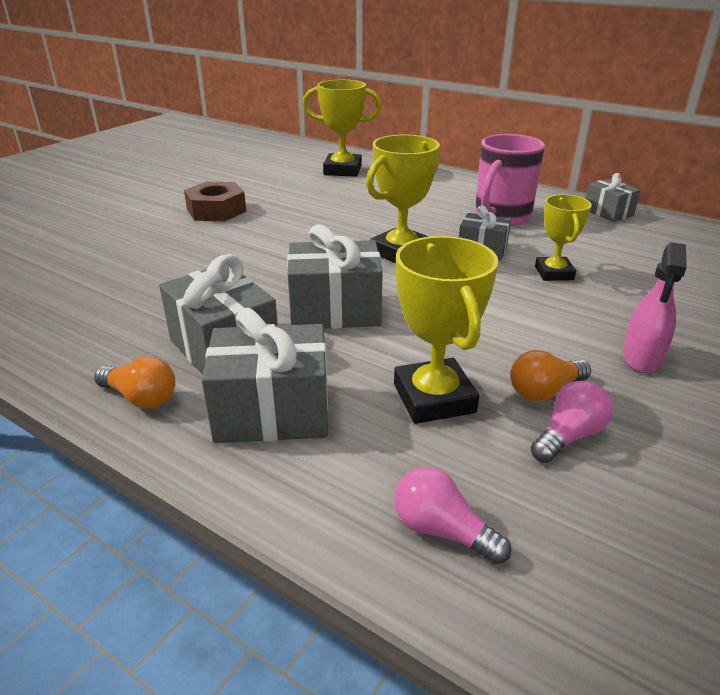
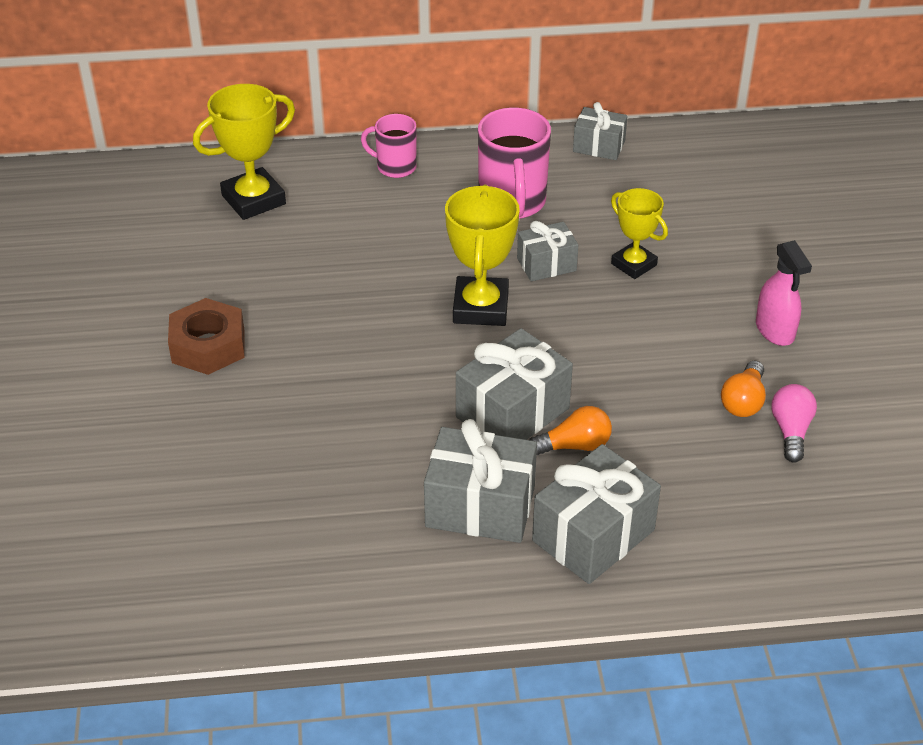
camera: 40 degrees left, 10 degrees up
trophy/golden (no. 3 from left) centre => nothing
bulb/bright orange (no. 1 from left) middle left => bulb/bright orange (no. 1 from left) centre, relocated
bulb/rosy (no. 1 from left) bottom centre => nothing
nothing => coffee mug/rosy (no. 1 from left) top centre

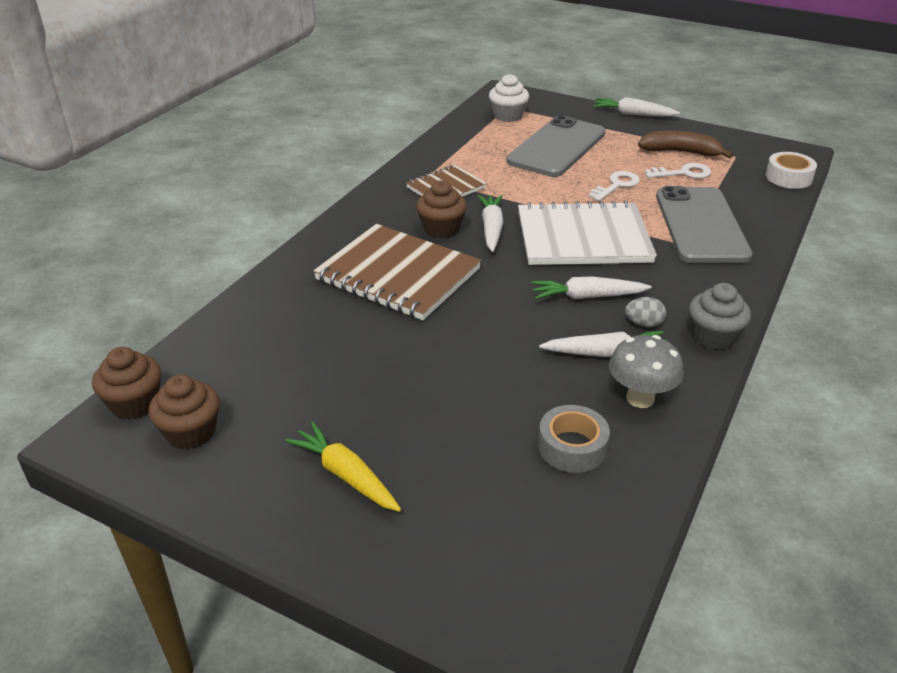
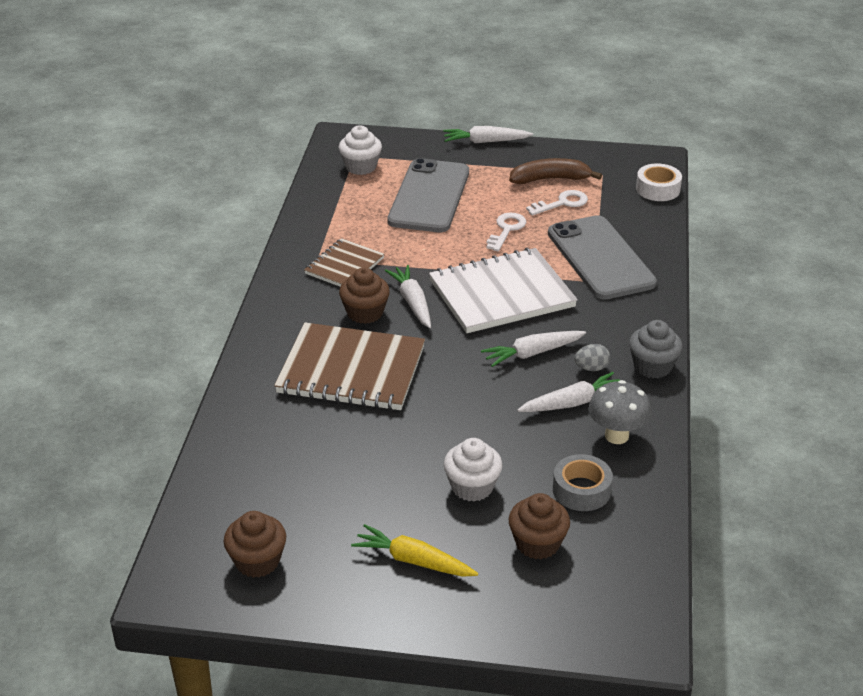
camera: 20 degrees left, 0 degrees up
fairy cake/brown (no. 1 from left in the first image) middle left => fairy cake/brown (no. 3 from left) bottom centre, relocated
nothing => fairy cake/snow-white (no. 2 from left) bottom centre

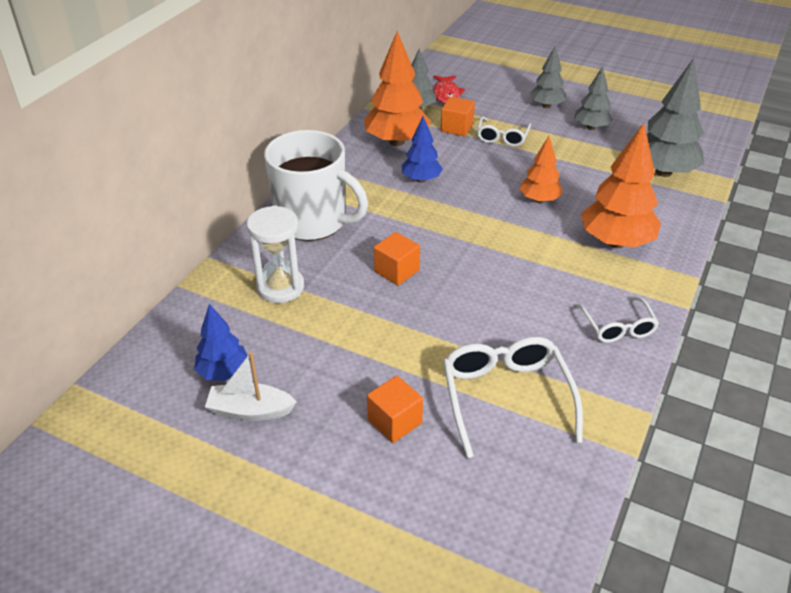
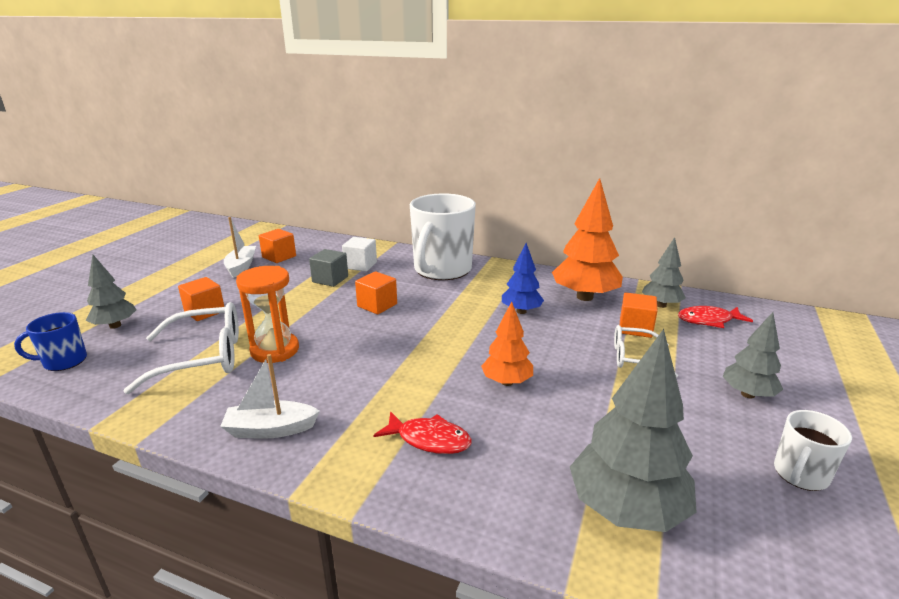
camera: 85 degrees right, 15 degrees down
toy tree/grey (no. 3 from left in the first image) top right => toy tree/grey (no. 1 from left) middle left, relocated
toy tree/bright orange (no. 3 from left) top right => fish/red (no. 1 from left) bottom centre
sandglass/snow-white centre => block/snow-white centre
spectacles/snow-white (no. 3 from left) middle right => sailboat/snow-white (no. 2 from left) middle left
toy tree/blue (no. 1 from left) middle left => block/bright orange (no. 2 from left) middle left
nothing => block/grey centre
nothing => sandglass/bright orange middle left
nothing => coffee mug/blue middle left
nothing => coffee mug/snow-white (no. 2 from left) bottom right

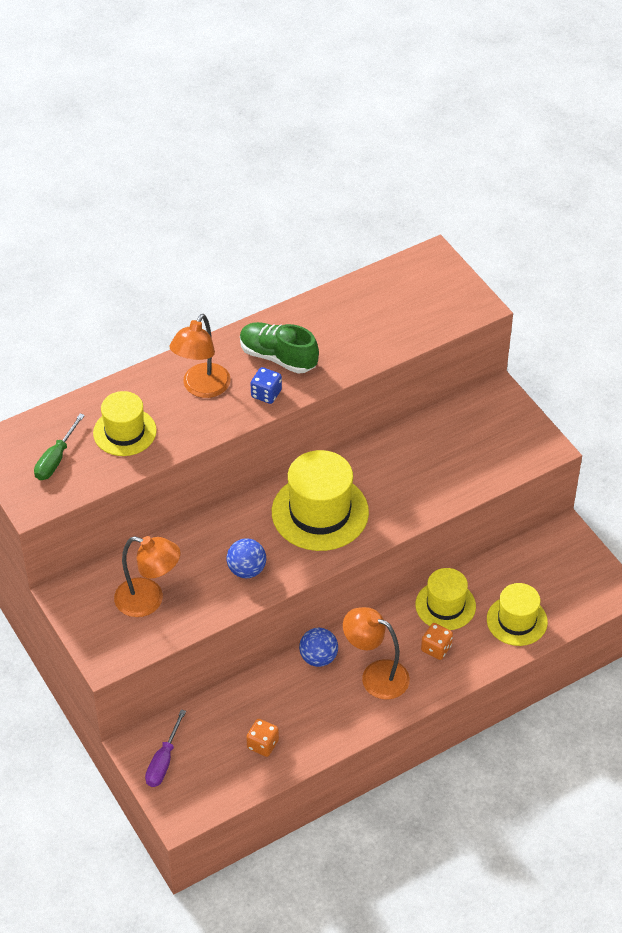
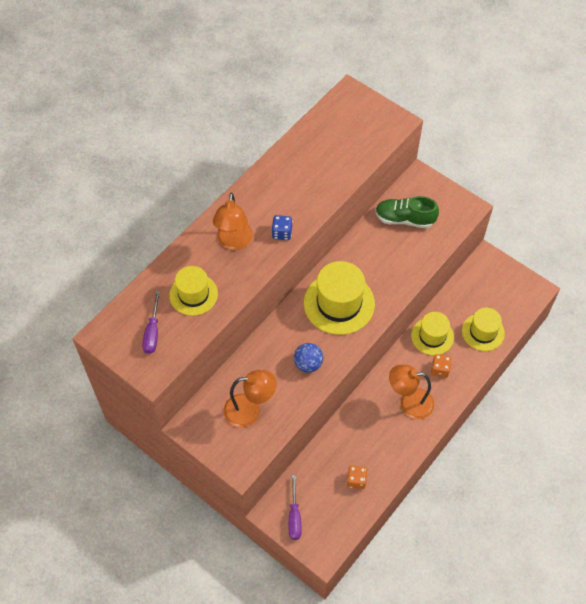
camera: 20 degrees left, 10 degrees up
shoe/leaf-green centre => shoe/leaf-green middle right, relocated
screwdriver/leaf-green middle left => screwdriver/purple (no. 1 from left) middle left
sphere/blue (no. 2 from left) bottom centre => nothing

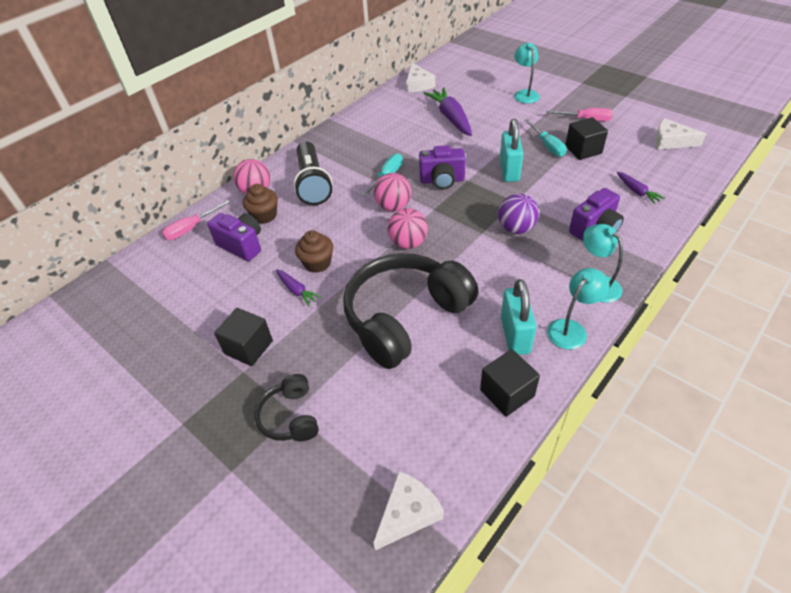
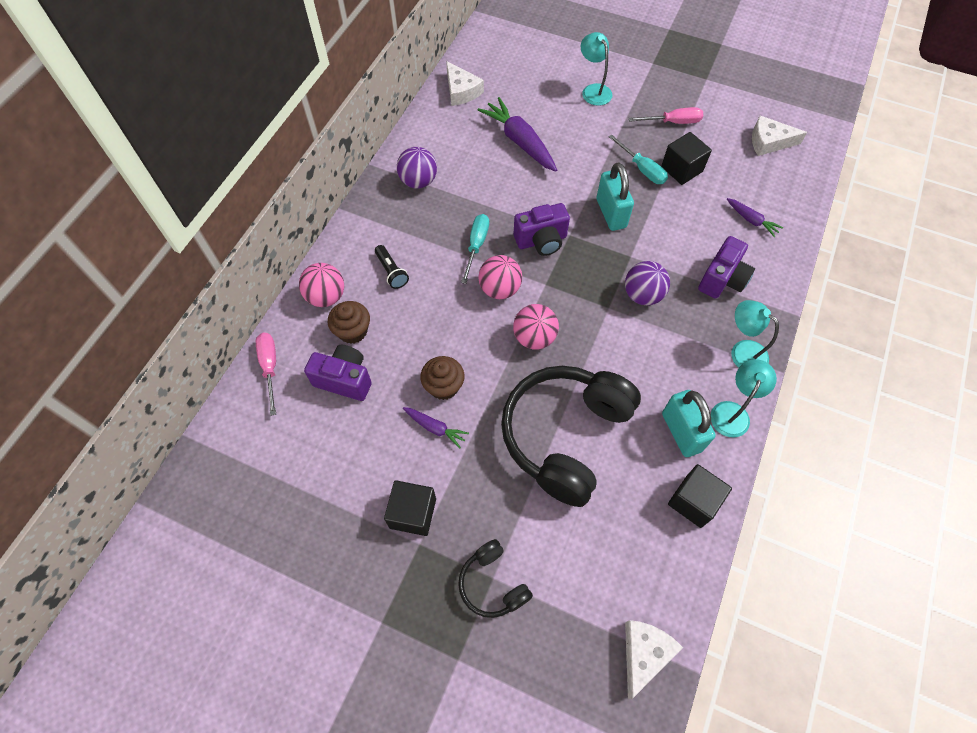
camera: 20 degrees left, 15 degrees up
pocket torch/ebony top centre => pocket torch/ebony centre, x0.49
screwdriver/rosy (no. 1 from left) middle left, 135 degrees clockwise
nothing => sphere/purple (no. 1 from left) top centre

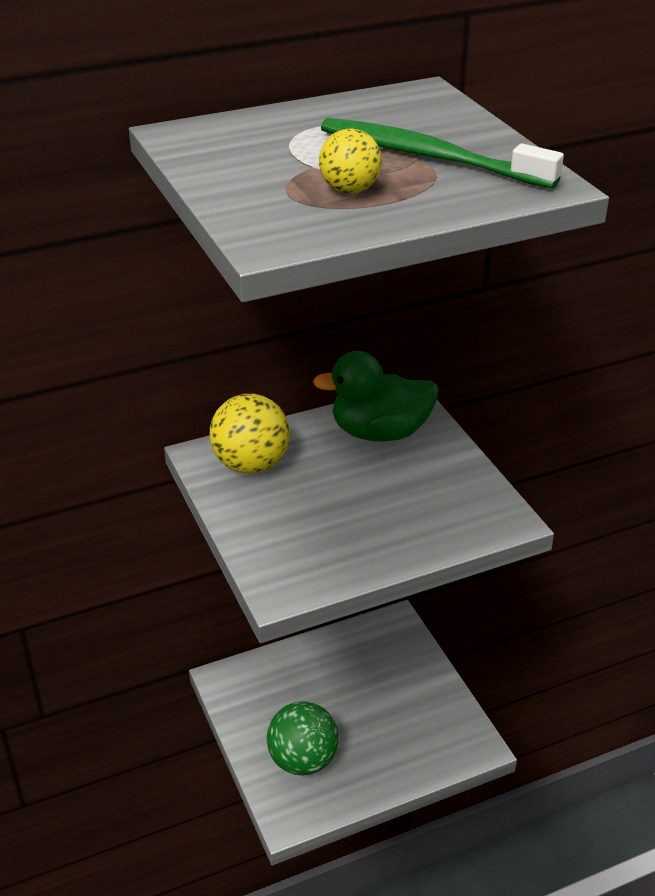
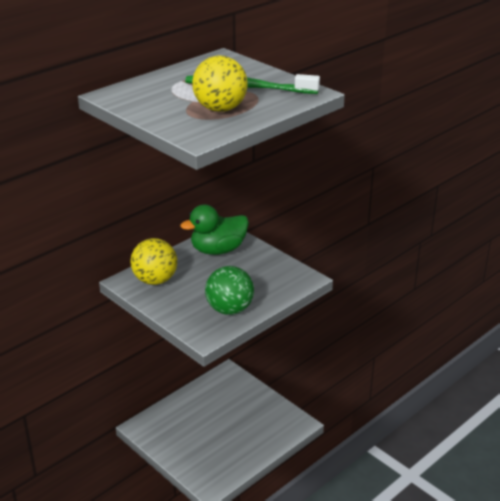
camera: 20 degrees left, 5 degrees down
sphere/golden (no. 2 from left) top centre, x1.68
sphere/leaf-green bottom centre => sphere/leaf-green centre, relocated

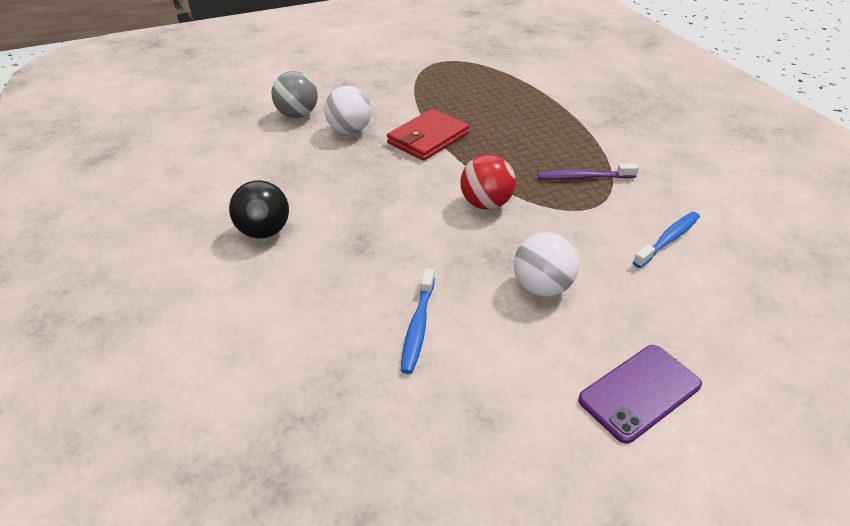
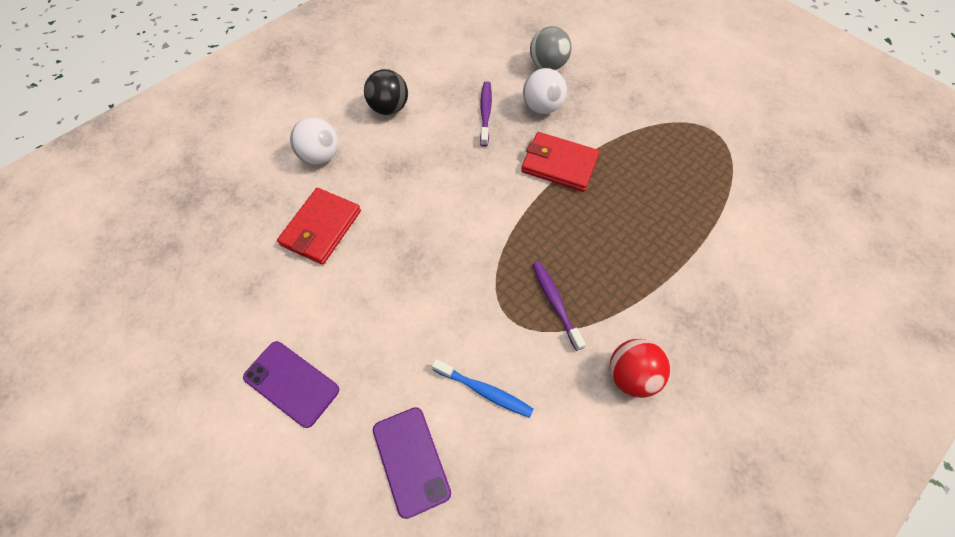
camera: 70 degrees right, 20 degrees up
sphere/red centre => sphere/red bottom right, relocated
sphere/snow-white (no. 2 from left in the first image) centre => sphere/snow-white (no. 1 from left) top left, relocated
toothbrush/blue (no. 1 from left) centre => wallet/red (no. 1 from left) centre
nothing => toothbrush/purple (no. 1 from left) top centre
nothing => smartphone/purple (no. 2 from left) bottom centre

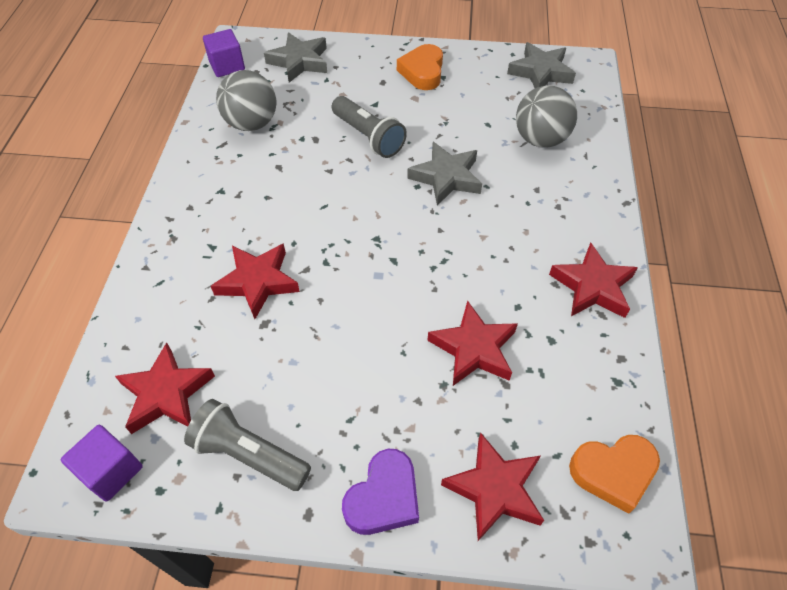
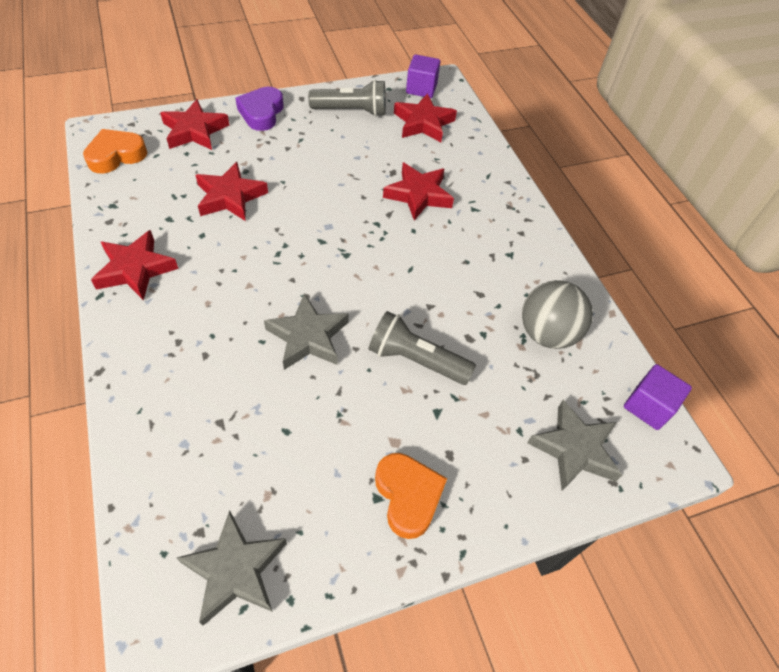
camera: 150 degrees right, 0 degrees up
sphere/grey (no. 2 from left) top right => nothing

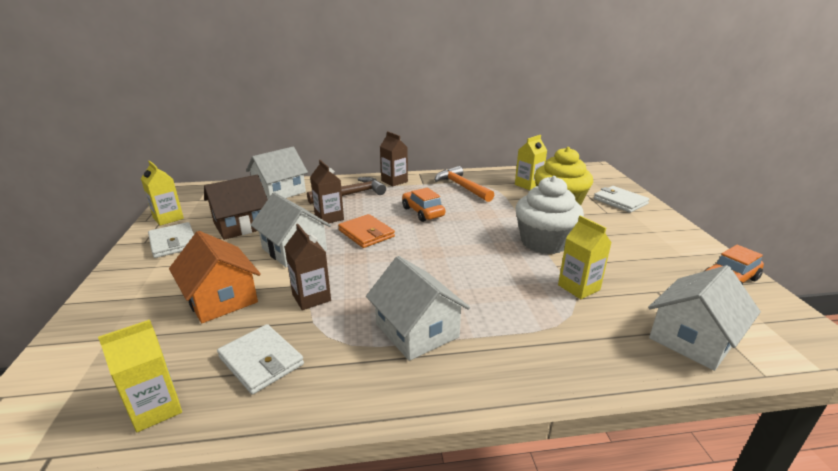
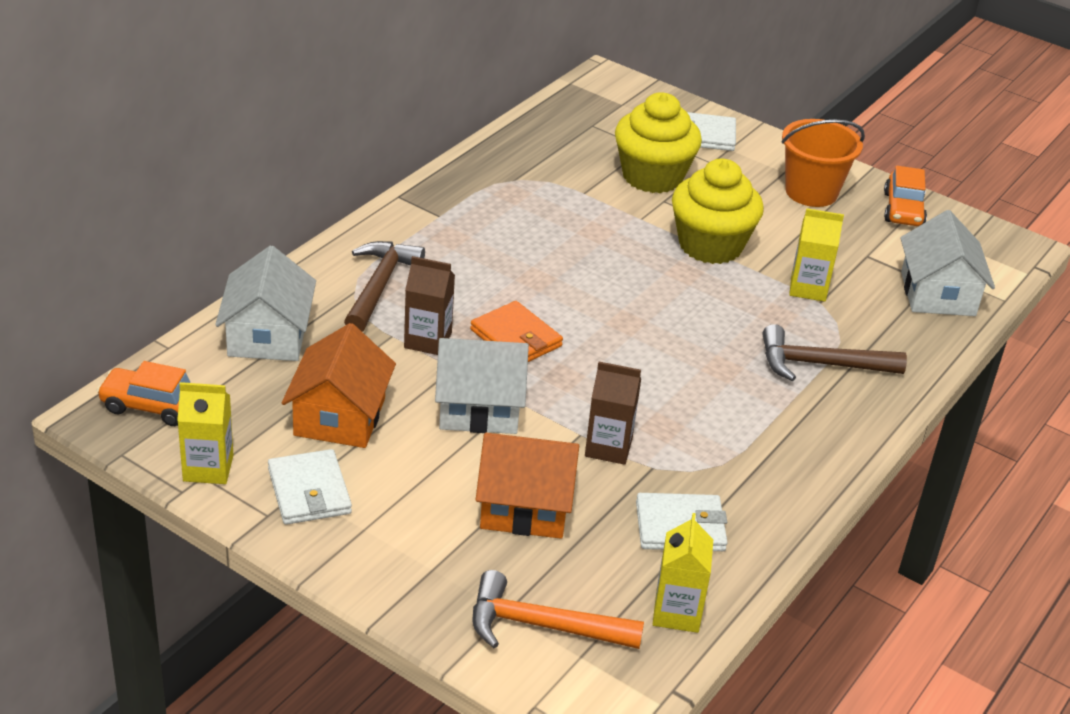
camera: 50 degrees left, 10 degrees up
carton/brown (no. 3 from left) centre => nothing
carton/golden (no. 3 from left) centre => nothing
carpenter's hammer/bright orange centre => carpenter's hammer/bright orange bottom centre, relocated
house/brown middle left => house/bright orange (no. 1 from left) middle left
fairy cake/snow-white centre => fairy cake/golden (no. 2 from left) top right
car/bright orange (no. 1 from left) centre => car/bright orange (no. 1 from left) middle left, relocated
wallet/bright orange centre, 45 degrees clockwise
wallet/snow-white (no. 1 from left) middle left => wallet/snow-white (no. 1 from left) bottom left, 60 degrees clockwise
house/snow-white (no. 3 from left) centre => nothing
nothing => pail/bright orange top right
nothing => carpenter's hammer/brown (no. 2 from left) middle right

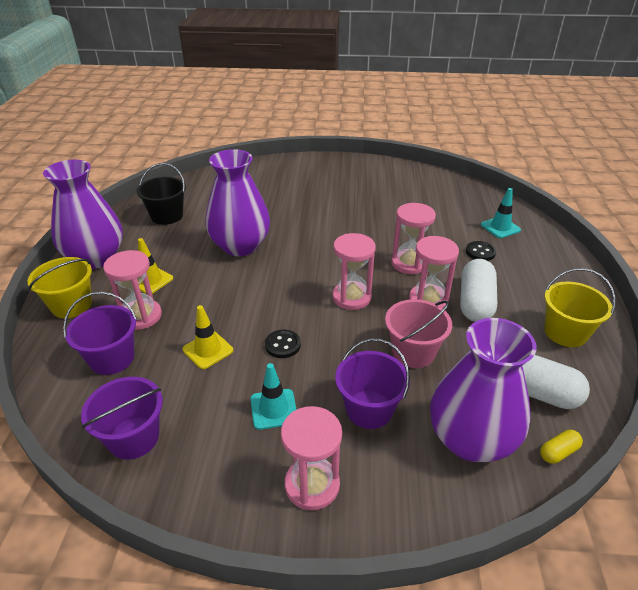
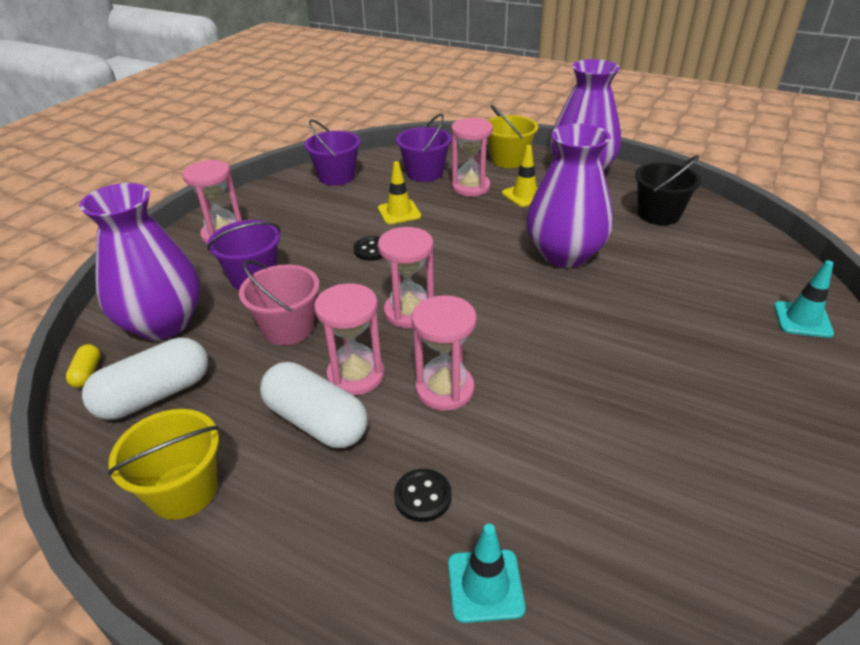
camera: 115 degrees right, 0 degrees up
safety cone/teal (no. 1 from left in the first image) bottom centre => safety cone/teal (no. 2 from left) middle right, relocated

